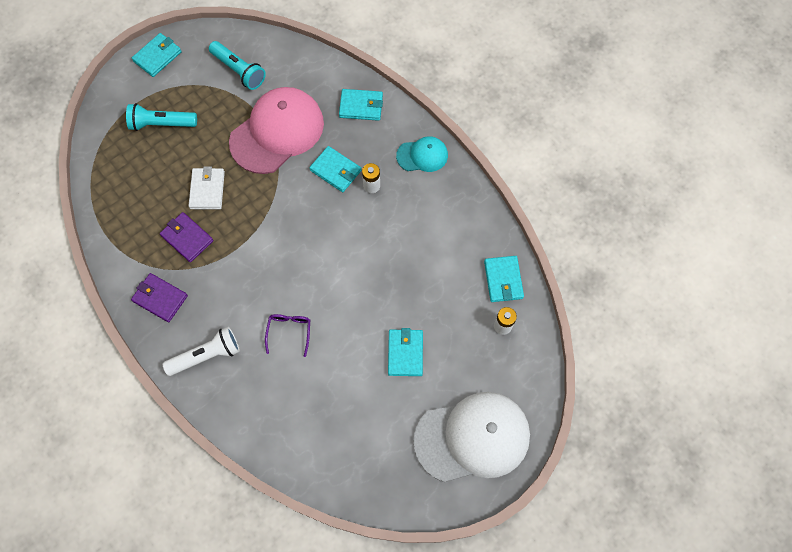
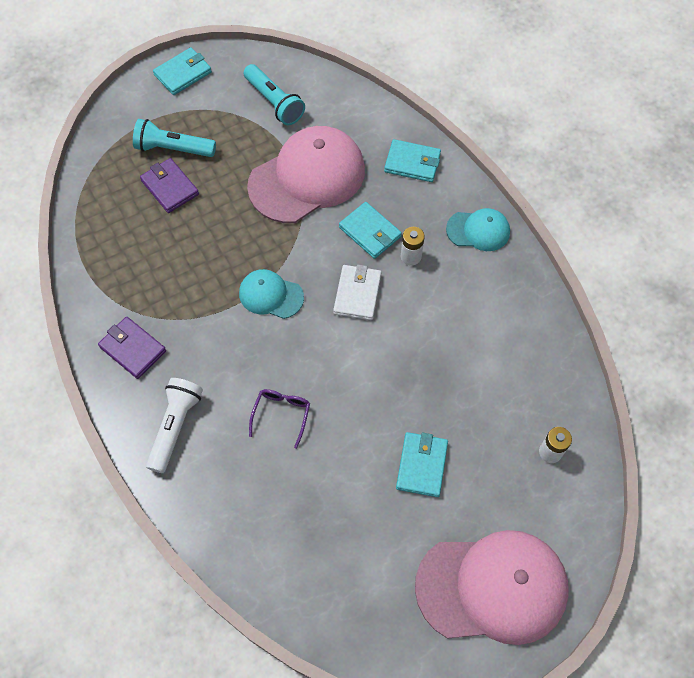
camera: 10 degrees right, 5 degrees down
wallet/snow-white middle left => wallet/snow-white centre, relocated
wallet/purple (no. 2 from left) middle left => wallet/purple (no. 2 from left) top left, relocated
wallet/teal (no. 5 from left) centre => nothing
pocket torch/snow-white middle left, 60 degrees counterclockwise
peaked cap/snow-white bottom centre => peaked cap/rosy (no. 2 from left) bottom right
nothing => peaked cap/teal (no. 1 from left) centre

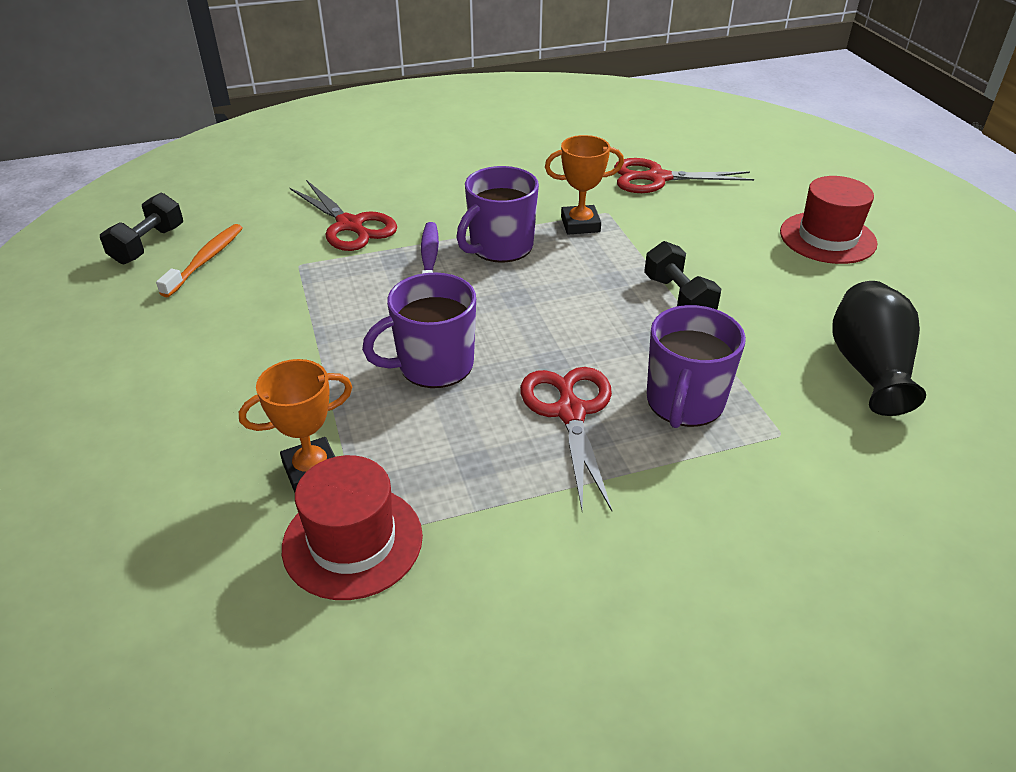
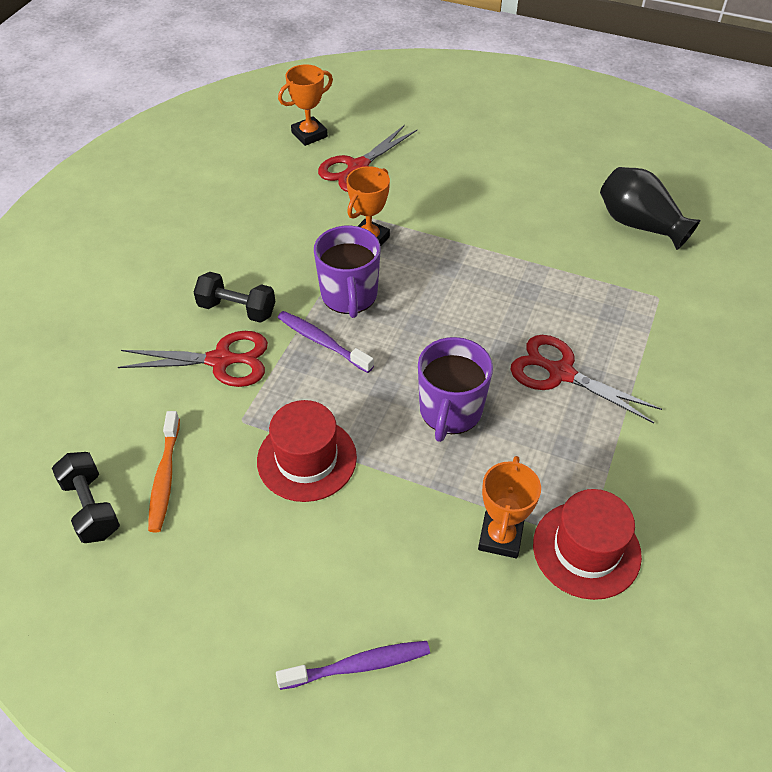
camera: 50 degrees left, 10 degrees up
top hat/red (no. 2 from left in the first image) top right => top hat/red (no. 1 from left) centre, relocated
toothbrush/bright orange middle left, 150 degrees counterclockwise
free weight/ebony (no. 2 from left) middle right => free weight/ebony (no. 2 from left) middle left, relocated
coffee mug/purple (no. 3 from left) middle right => nothing
nothing => trophy/bright orange (no. 1 from left) top centre
nothing => toothbrush/purple (no. 2 from left) bottom centre

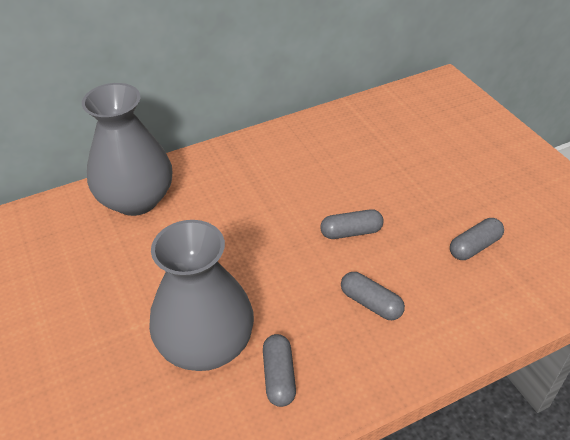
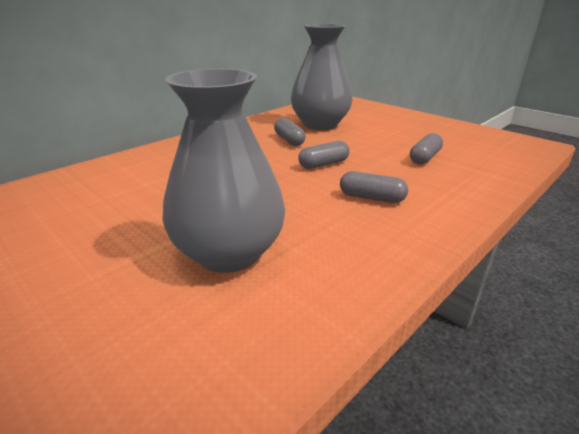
camera: 20 degrees left, 15 degrees down
flower vase/grey (no. 1 from left in the first image) middle left => flower vase/grey (no. 2 from left) top centre, relocated
capsule/grey (no. 1 from left) bottom centre => capsule/grey (no. 1 from left) top centre, relocated

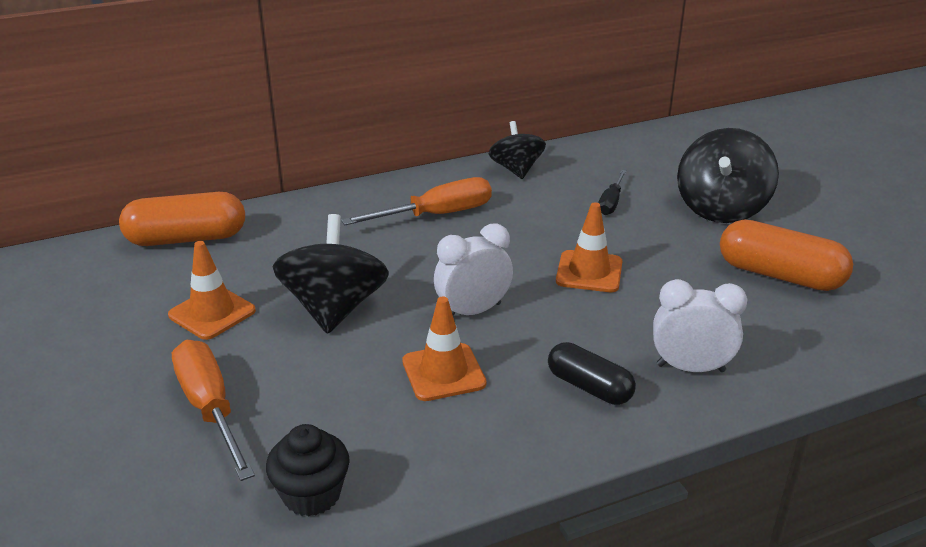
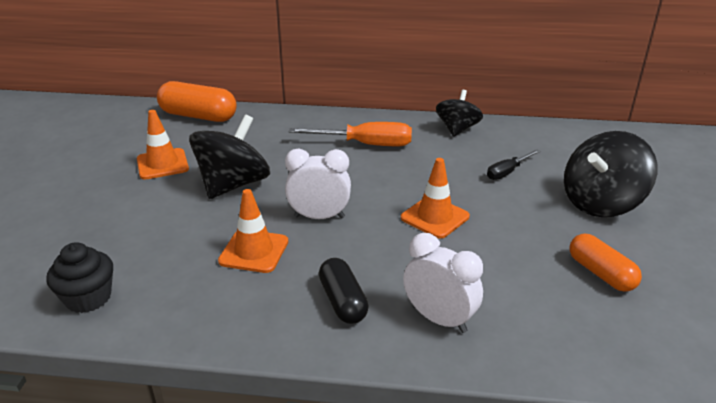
camera: 30 degrees right, 0 degrees up
capsule/bright orange (no. 2 from left) middle right, x0.64
screwdriver/bright orange (no. 1 from left) bottom left => nothing

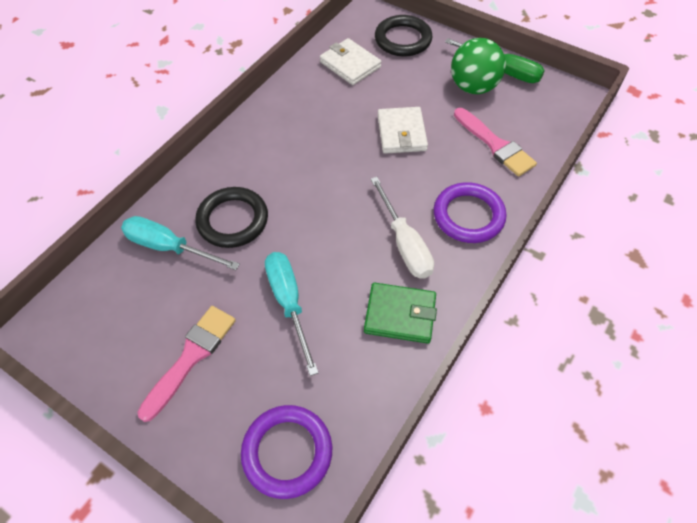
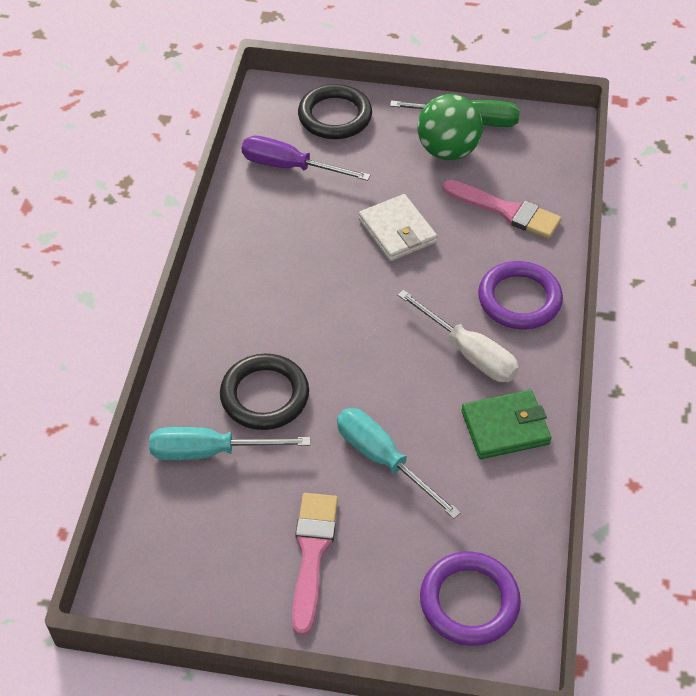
camera: 25 degrees left, 5 degrees down
wallet/snow-white (no. 1 from left) top centre => screwdriver/purple top centre

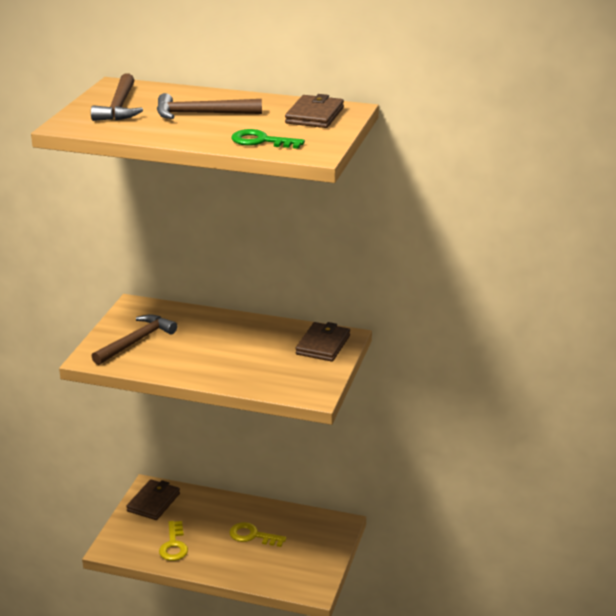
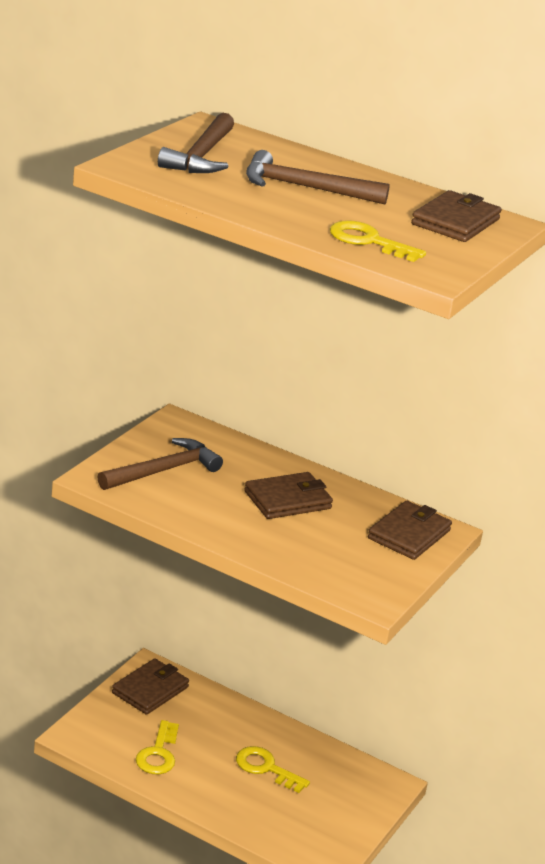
camera: 10 degrees right, 0 degrees up
latchkey/leaf-green top centre => latchkey/golden (no. 3 from left) top right
nothing => wallet/brown (no. 2 from left) centre

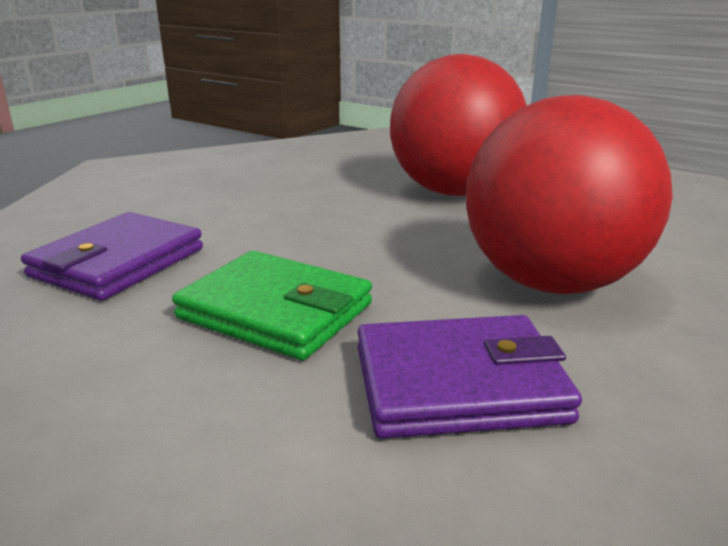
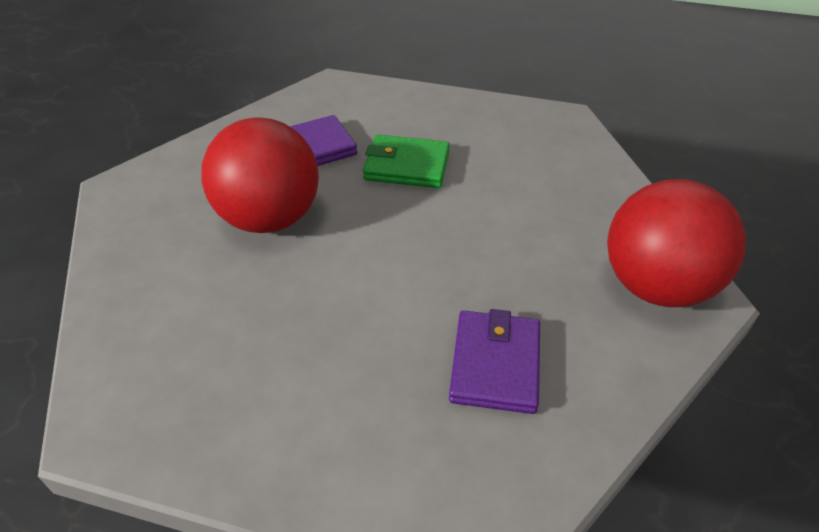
camera: 160 degrees right, 20 degrees up
sphere/red (no. 1 from left in the first image) top centre => sphere/red (no. 2 from left) middle right, relocated
wallet/purple (no. 1 from left in the first image) middle left => wallet/purple (no. 2 from left) bottom centre, relocated

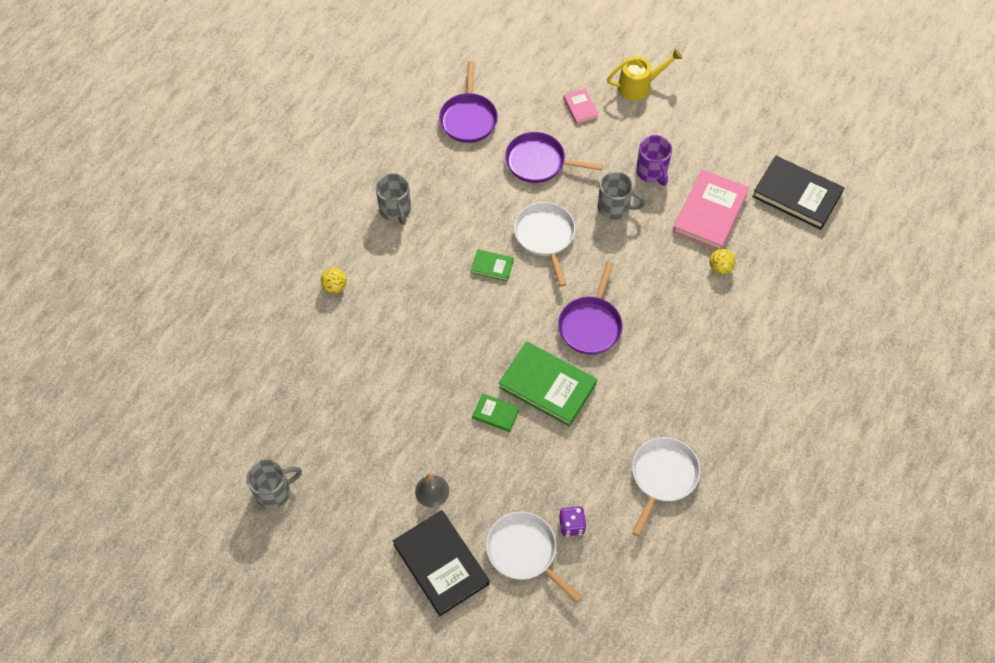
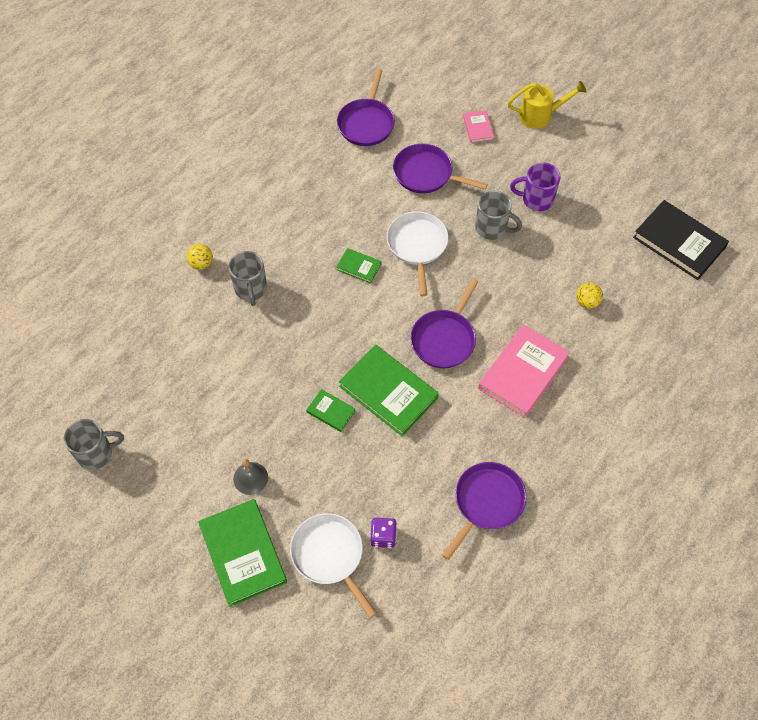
camera: 10 degrees right, 0 degrees up
coffee mug/purple top centre => coffee mug/purple top right, 105 degrees clockwise
hardback/rosy (no. 2 from left) top right => hardback/rosy (no. 2 from left) middle right, relocated
coffee mug/grey (no. 2 from left) top centre => coffee mug/grey (no. 2 from left) middle left, relocated
pan/snow-white (no. 3 from left) bottom right => pan/purple (no. 4 from left) bottom centre
hardback/ebony (no. 1 from left) bottom centre => hardback/leaf-green (no. 1 from left) bottom left

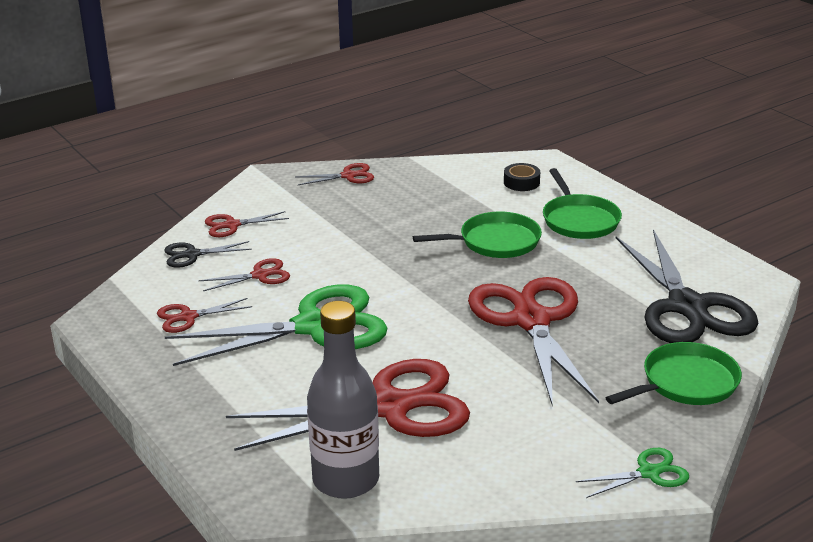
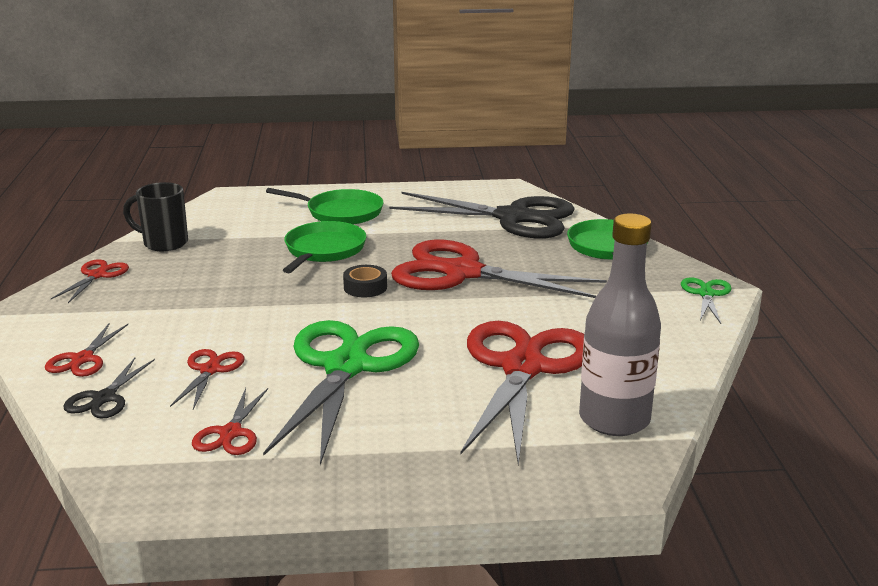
camera: 60 degrees left, 5 degrees down
roll of tape/ebony top centre => roll of tape/ebony centre, relocated
nothing => coffee mug/ebony middle left

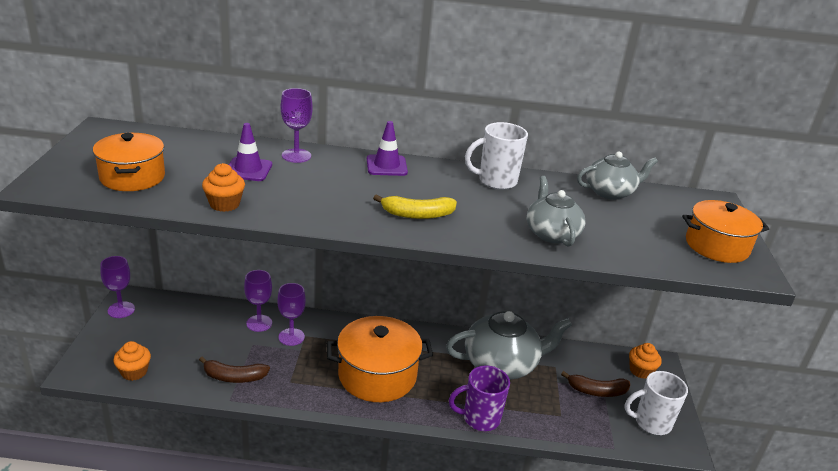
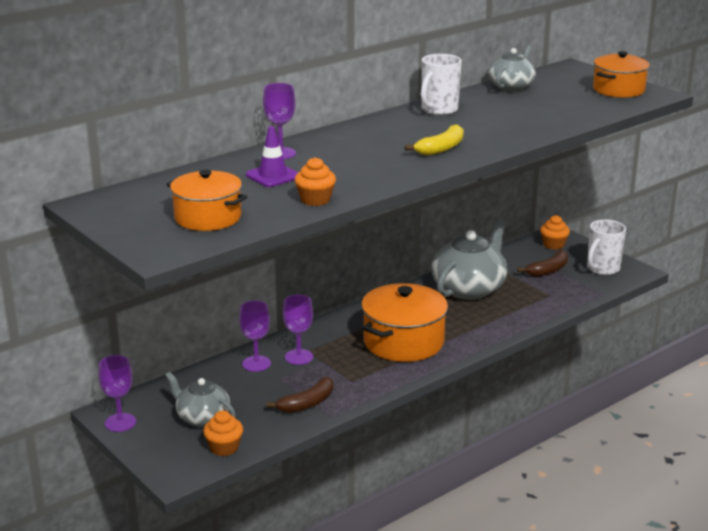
camera: 40 degrees left, 5 degrees down
safety cone/purple (no. 2 from left) top centre => nothing
china teapot/grey (no. 2 from left in the first image) centre => china teapot/grey (no. 1 from left) bottom left, relocated
coffee mug/purple bottom centre => nothing

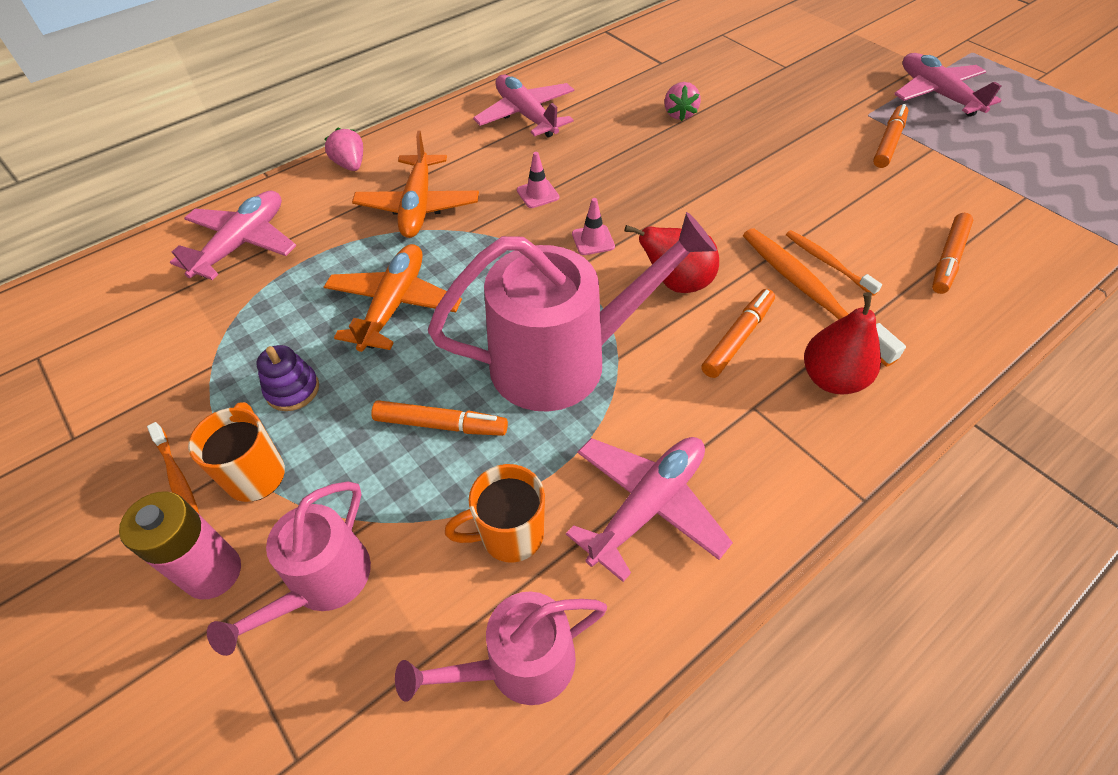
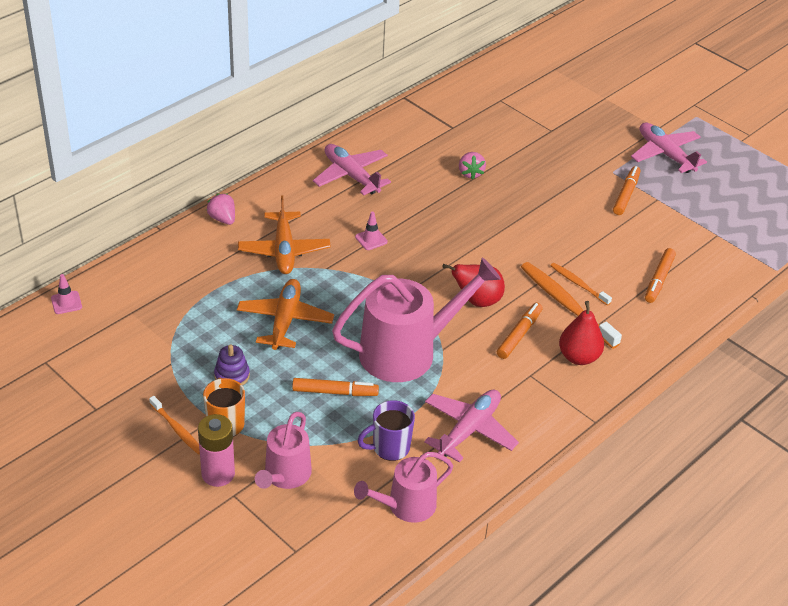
camera: 10 degrees left, 10 degrees down
aeroplane/rosy (no. 1 from left) top left => nothing
safety cone/rosy (no. 2 from left in the first image) top centre => safety cone/rosy (no. 1 from left) middle left, relocated
coffee mug/bright orange (no. 2 from left) centre => coffee mug/purple bottom centre

